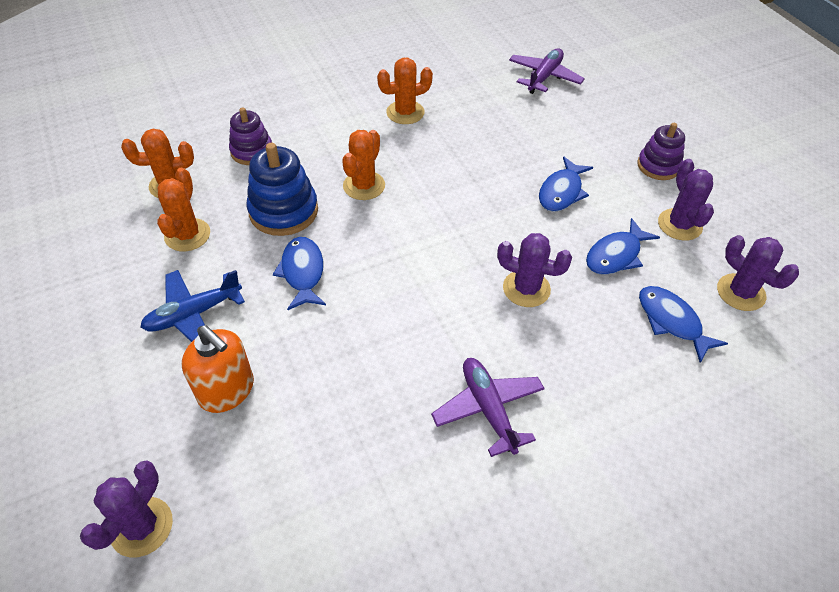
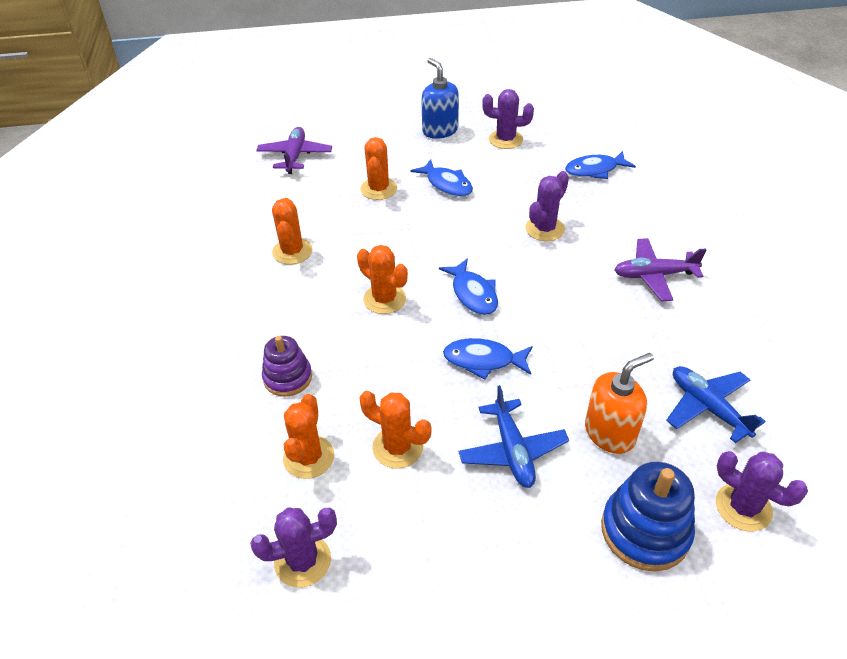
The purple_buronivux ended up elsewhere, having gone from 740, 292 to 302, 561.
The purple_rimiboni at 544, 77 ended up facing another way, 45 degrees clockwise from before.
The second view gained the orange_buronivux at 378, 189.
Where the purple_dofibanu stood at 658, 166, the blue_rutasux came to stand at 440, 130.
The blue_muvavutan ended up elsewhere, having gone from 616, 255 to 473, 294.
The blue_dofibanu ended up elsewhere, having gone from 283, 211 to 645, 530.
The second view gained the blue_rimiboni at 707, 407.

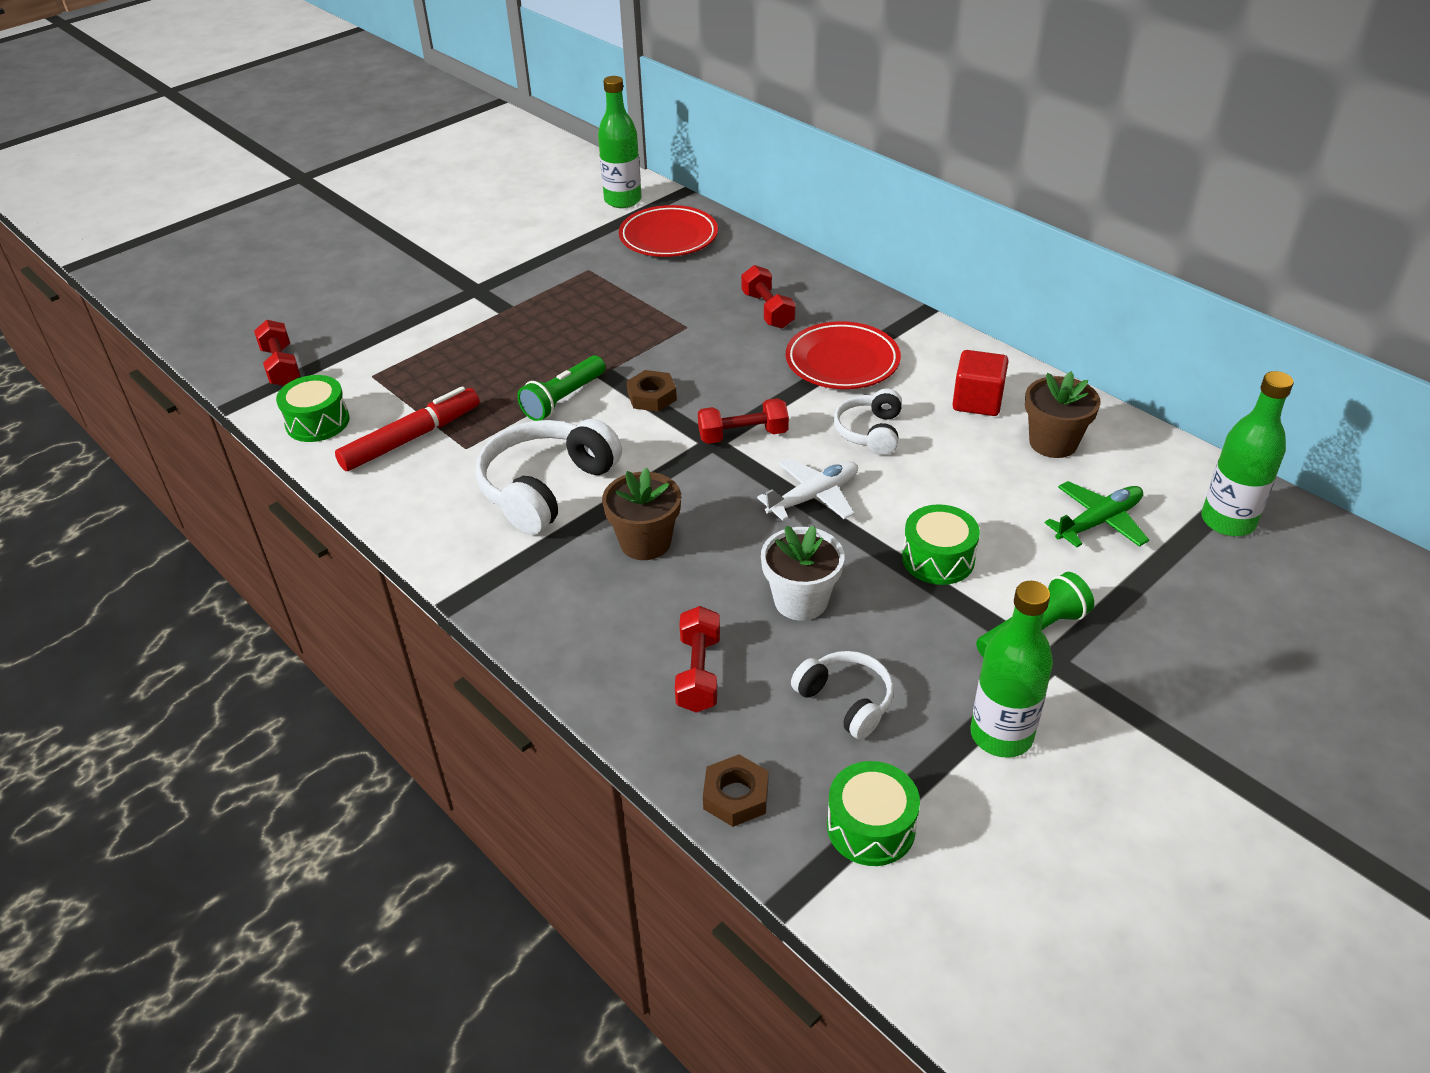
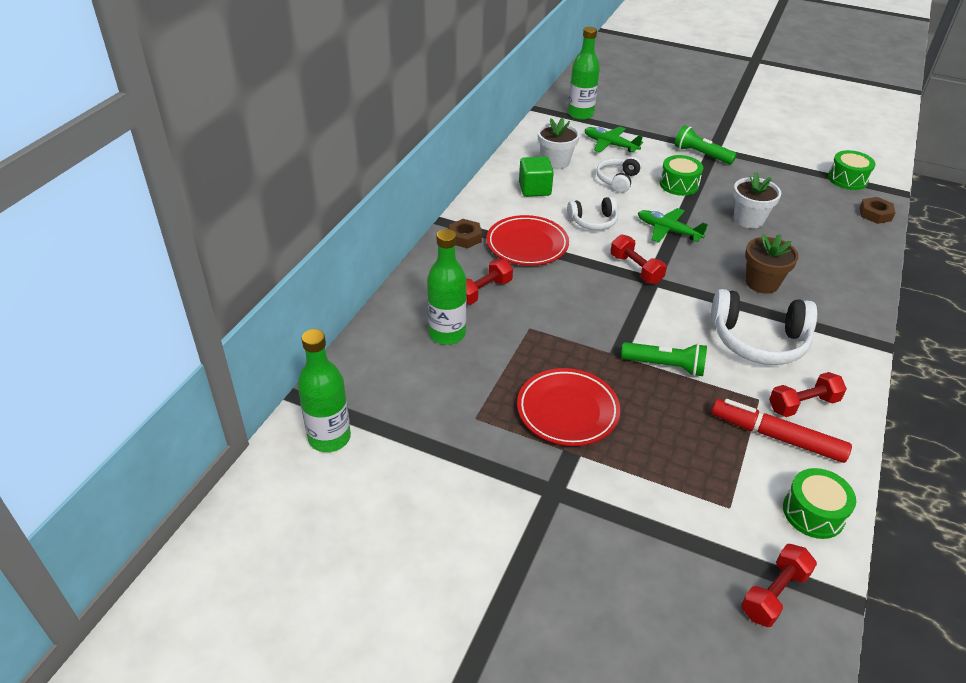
The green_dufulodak ended up elsewhere, having gone from 1001, 735 to 447, 334.
The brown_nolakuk ended up elsewhere, having gone from 652, 396 to 465, 237.
The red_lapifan ended up elsewhere, having gone from 668, 237 to 567, 411.
What was the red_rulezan at 977, 401 turned into the green_rulezan at 534, 189.
What was the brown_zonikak at 1053, 443 turned into the white_zonikak at 555, 162.
The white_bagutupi ended up elsewhere, having gone from 846, 701 to 617, 180.
What was the white_rimiboni at 813, 497 turned into the green_rimiboni at 668, 231.
The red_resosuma ended up elsewhere, having gone from 698, 673 to 803, 404.

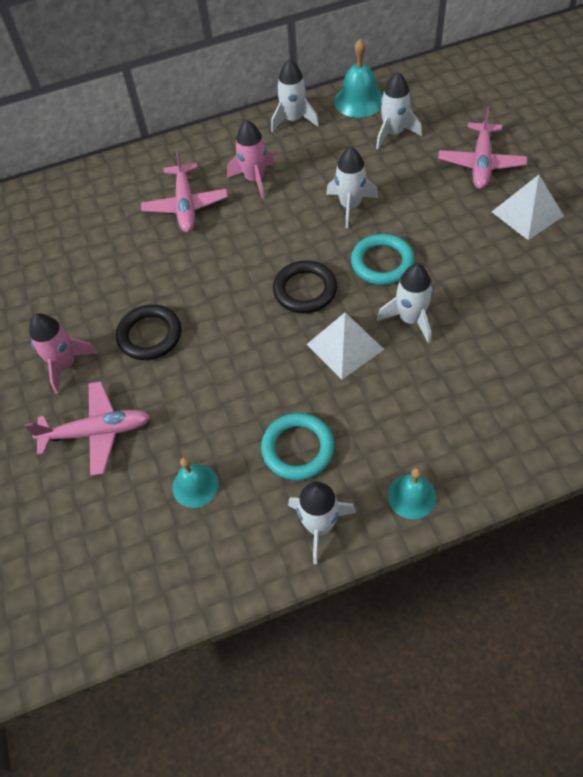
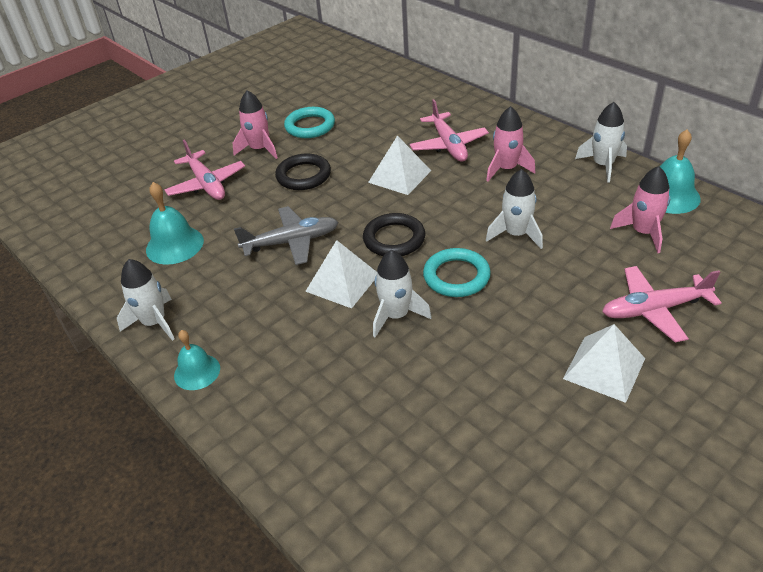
The size of the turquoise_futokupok at 195, 485 changed by a factor of 1.50.
The second view gained the grey_rimiboni at 291, 242.
The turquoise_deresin ended up elsewhere, having gone from 298, 449 to 310, 126.
The second view gained the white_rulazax at 399, 176.
The pink_rimiboni at 185, 205 ended up facing another way, 75 degrees counterclockwise from before.
What was the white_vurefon at 393, 133 turned into the pink_vurefon at 643, 233.

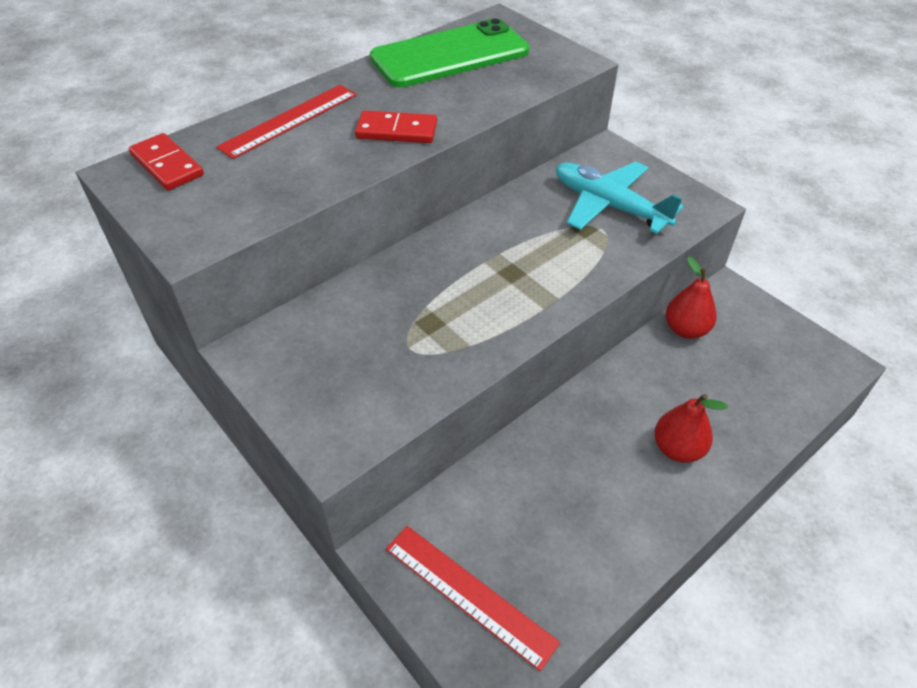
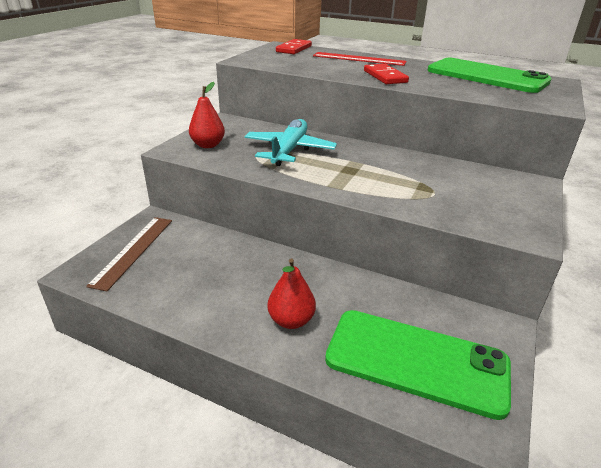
What was the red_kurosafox at 469, 594 turned into the brown_kurosafox at 133, 250.
The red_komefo ended up elsewhere, having gone from 685, 329 to 208, 145.
The turquoise_rimiboni ended up elsewhere, having gone from 609, 206 to 289, 150.
The second view gained the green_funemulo at 416, 361.

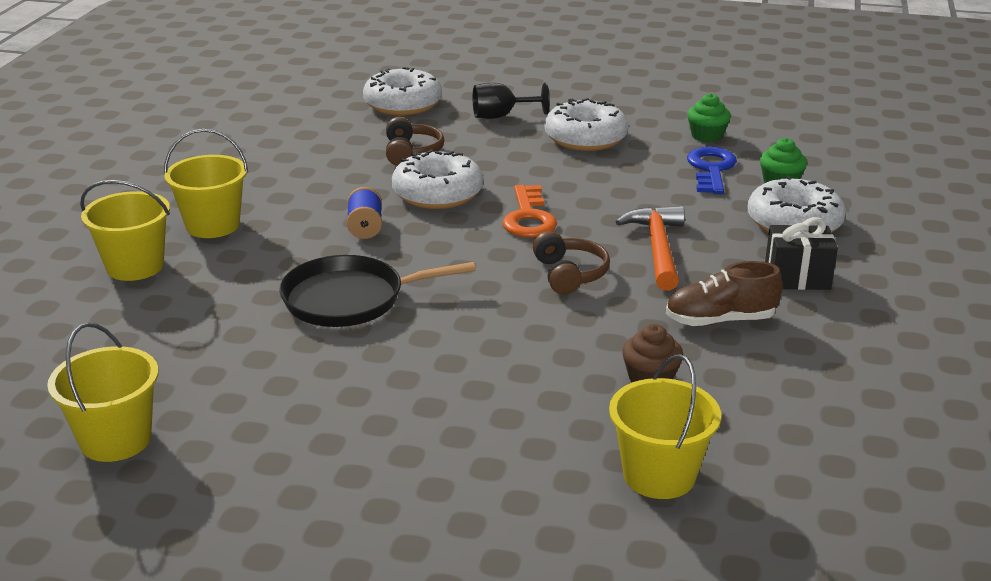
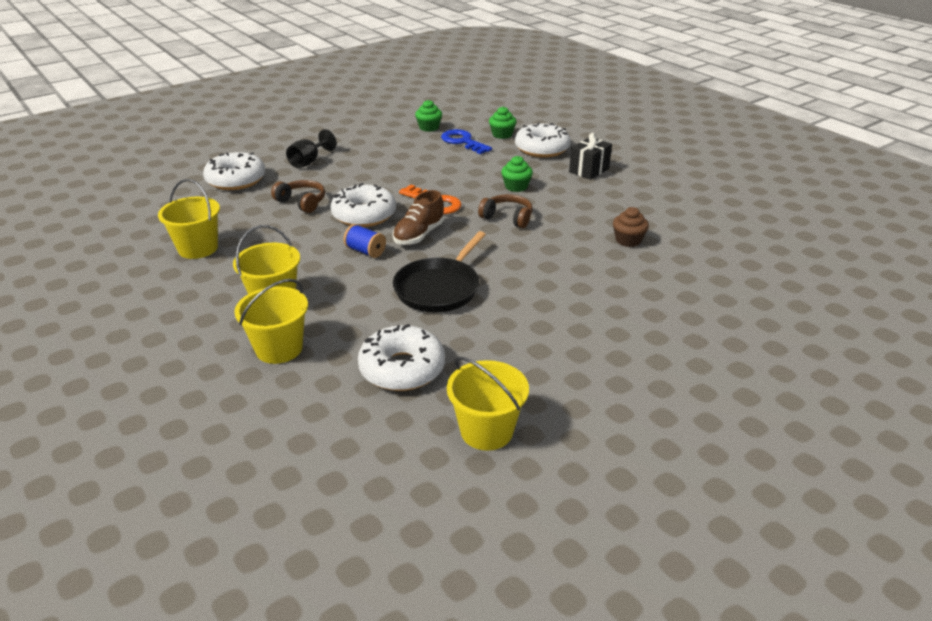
The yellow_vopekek ended up elsewhere, having gone from 659, 475 to 198, 248.
The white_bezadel ended up elsewhere, having gone from 585, 138 to 402, 368.
The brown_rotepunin ended up elsewhere, having gone from 720, 320 to 419, 235.
Where the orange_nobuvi stood at 657, 248, the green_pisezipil came to stand at 516, 187.

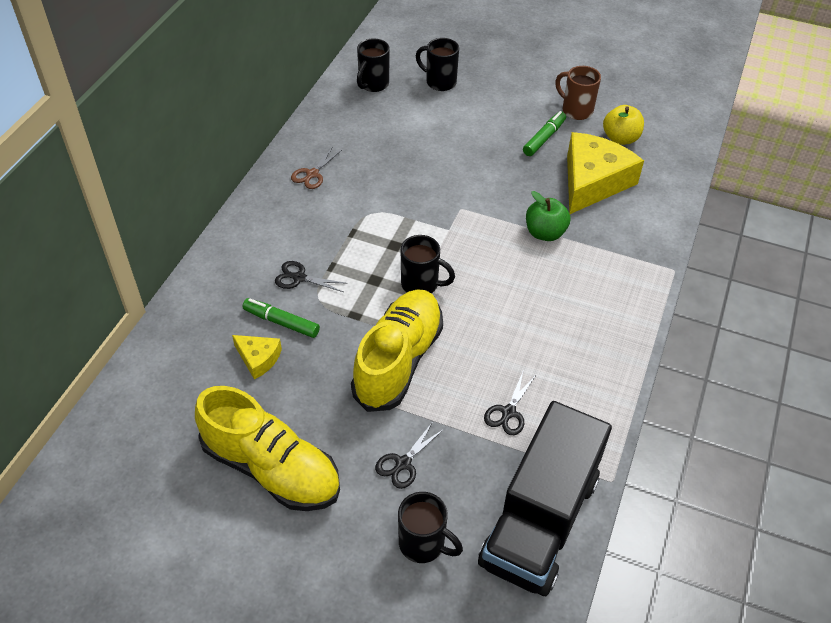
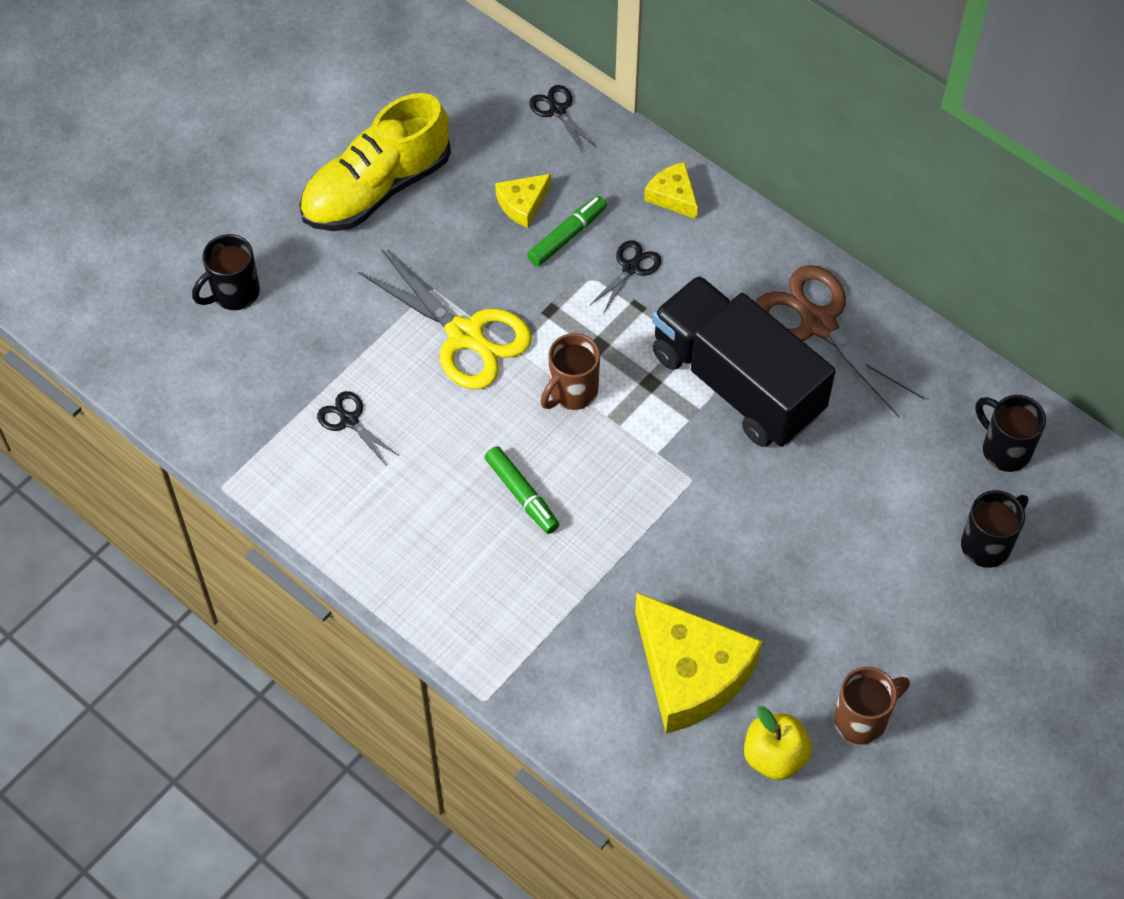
Where the yellow_rotepunin stood at 398, 360, the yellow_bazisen came to stand at 465, 335.
The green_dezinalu ended up elsewhere, having gone from 544, 138 to 522, 495.
The black_bazisen ended up elsewhere, having gone from 403, 463 to 557, 110.
What was the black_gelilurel at 421, 284 turned into the brown_gelilurel at 572, 392.
The second view gained the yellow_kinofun at 673, 196.
The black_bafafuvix ended up elsewhere, having gone from 540, 520 to 737, 383.
The size of the brown_bazisen at 312, 174 changed by a factor of 2.07.
The second view lost the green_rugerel at 545, 233.

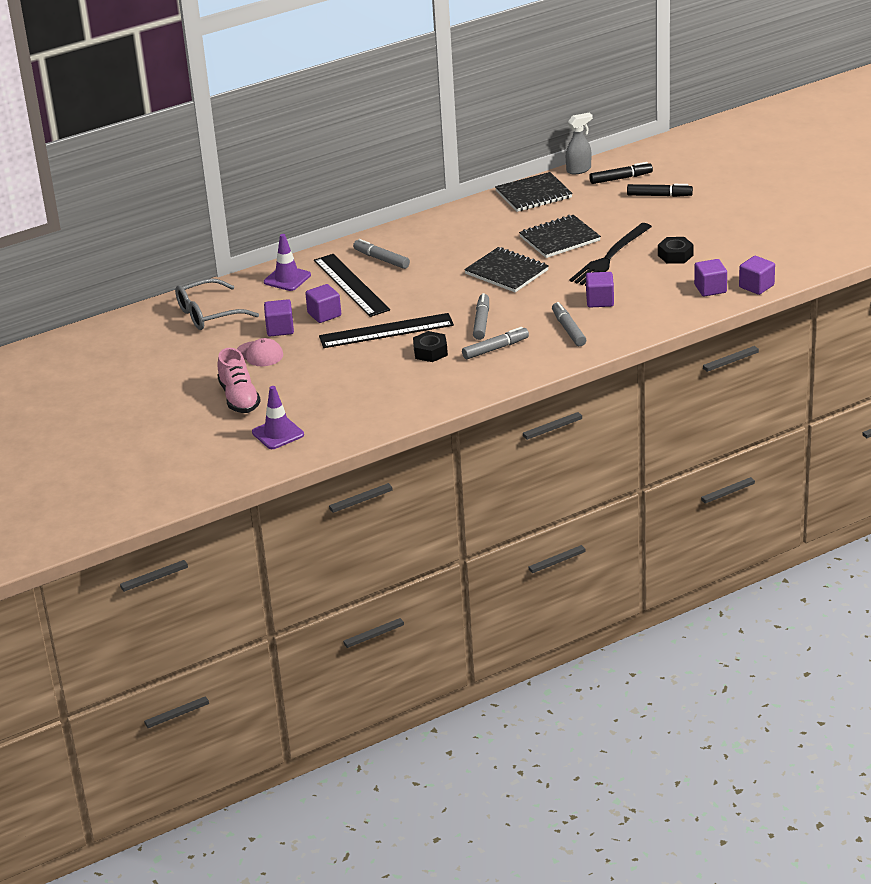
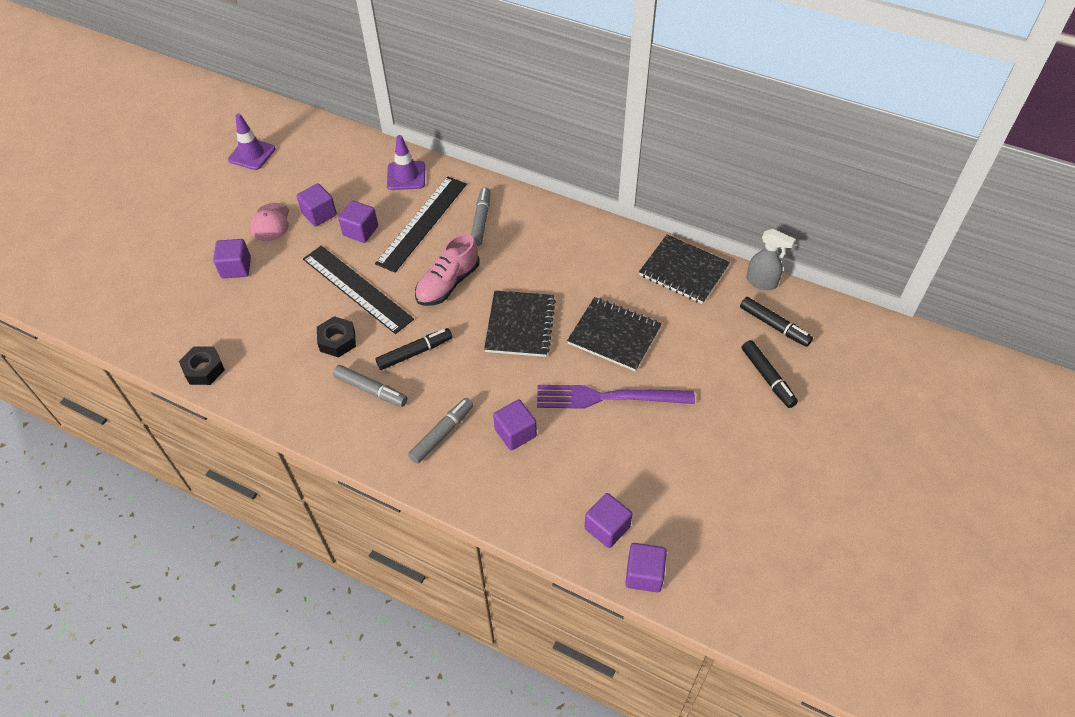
The black_nolakuk ended up elsewhere, having gone from 675, 255 to 204, 369.
The second view gained the purple_rulezan at 236, 268.
The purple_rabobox ended up elsewhere, having gone from 278, 434 to 252, 154.
What was the grey_dezinalu at 481, 322 turned into the black_dezinalu at 415, 353.
The pink_rotepunin ended up elsewhere, having gone from 239, 398 to 448, 283.
What was the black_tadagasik at 610, 257 turned into the purple_tadagasik at 608, 397.
The second view lost the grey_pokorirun at 208, 314.

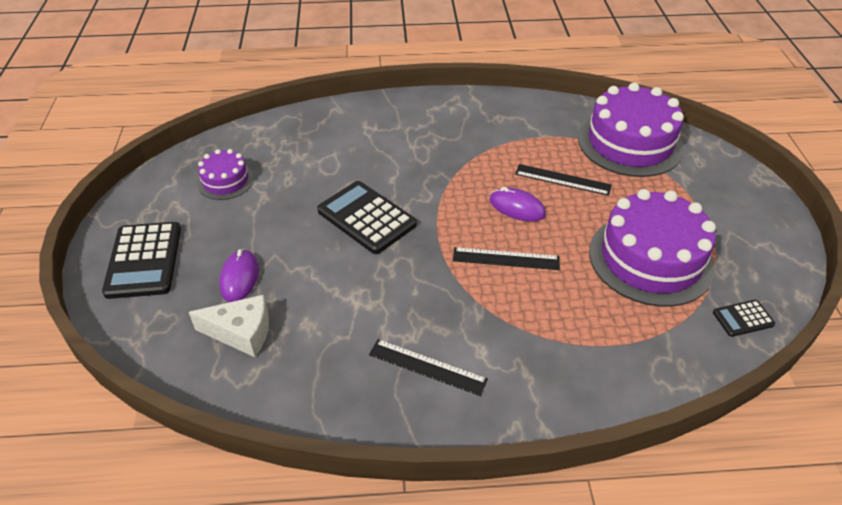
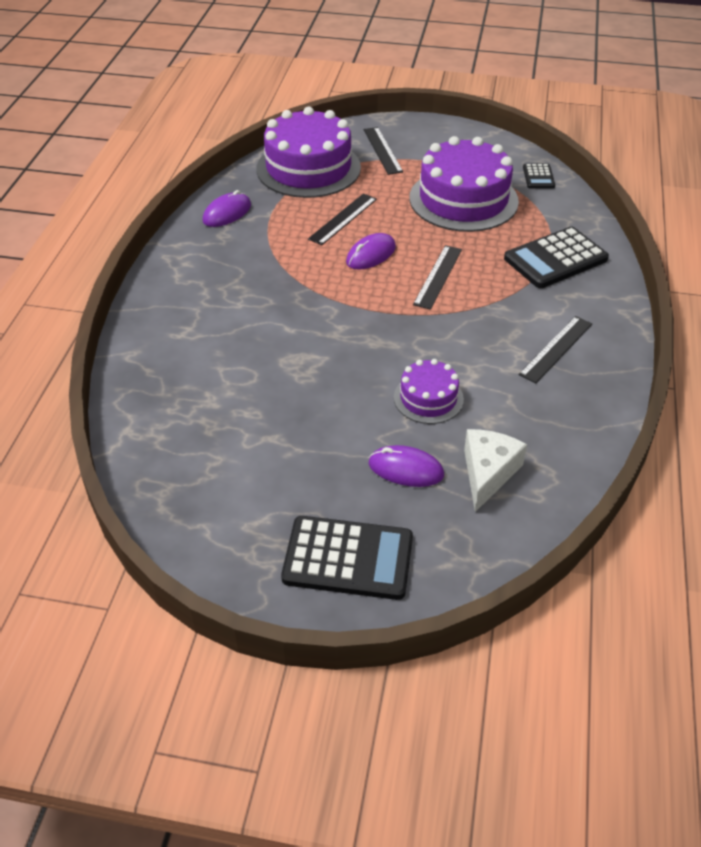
The second view gained the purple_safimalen at 227, 213.
The second view gained the black_kurosafox at 382, 150.
The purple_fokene ended up elsewhere, having gone from 225, 181 to 428, 398.
The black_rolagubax ended up elsewhere, having gone from 366, 218 to 555, 259.

